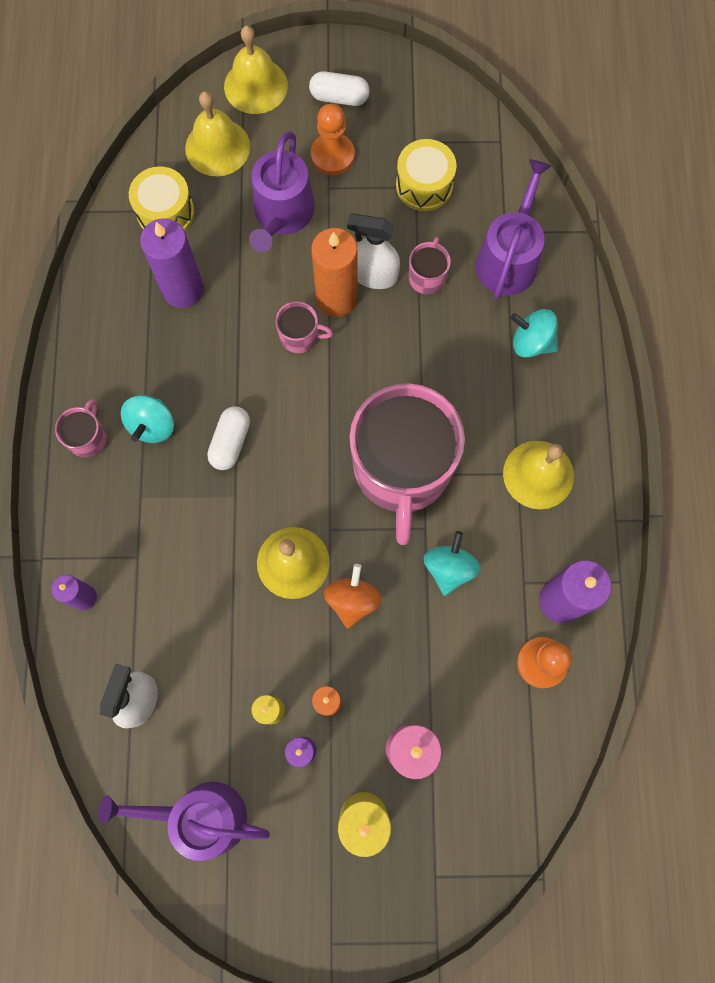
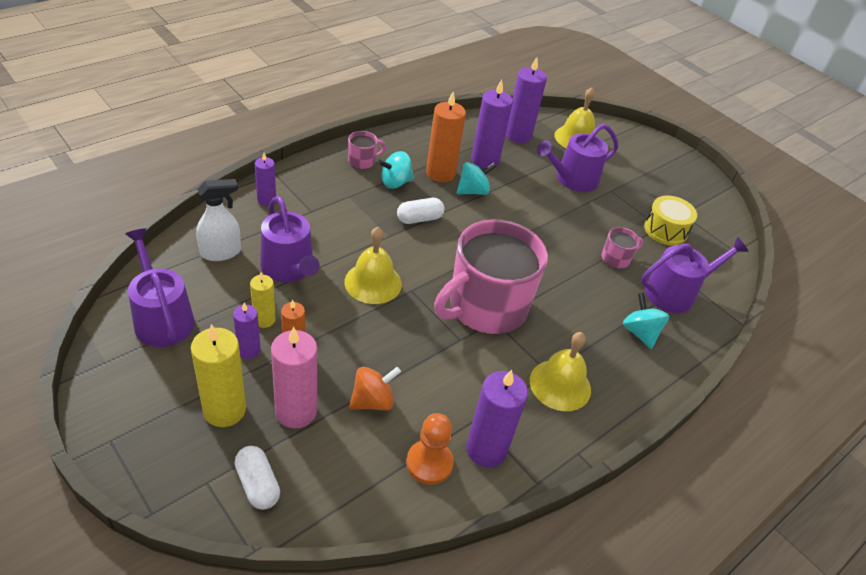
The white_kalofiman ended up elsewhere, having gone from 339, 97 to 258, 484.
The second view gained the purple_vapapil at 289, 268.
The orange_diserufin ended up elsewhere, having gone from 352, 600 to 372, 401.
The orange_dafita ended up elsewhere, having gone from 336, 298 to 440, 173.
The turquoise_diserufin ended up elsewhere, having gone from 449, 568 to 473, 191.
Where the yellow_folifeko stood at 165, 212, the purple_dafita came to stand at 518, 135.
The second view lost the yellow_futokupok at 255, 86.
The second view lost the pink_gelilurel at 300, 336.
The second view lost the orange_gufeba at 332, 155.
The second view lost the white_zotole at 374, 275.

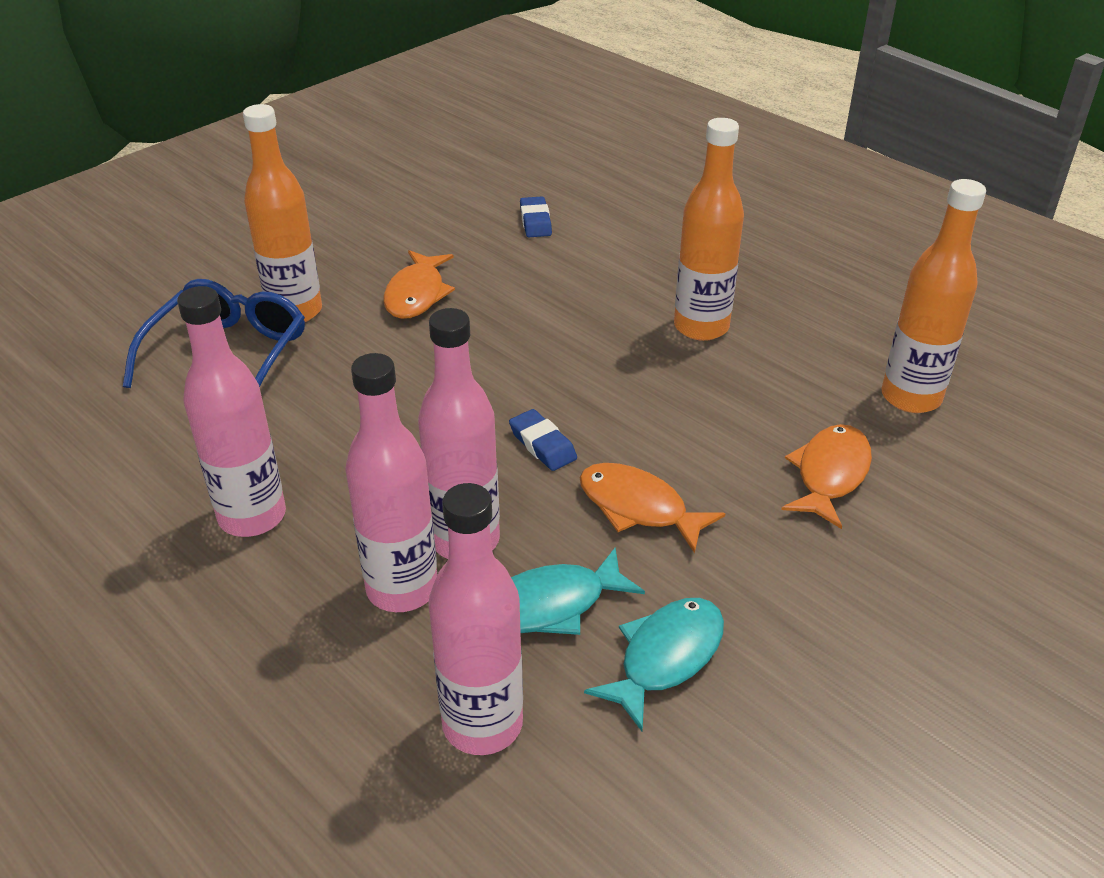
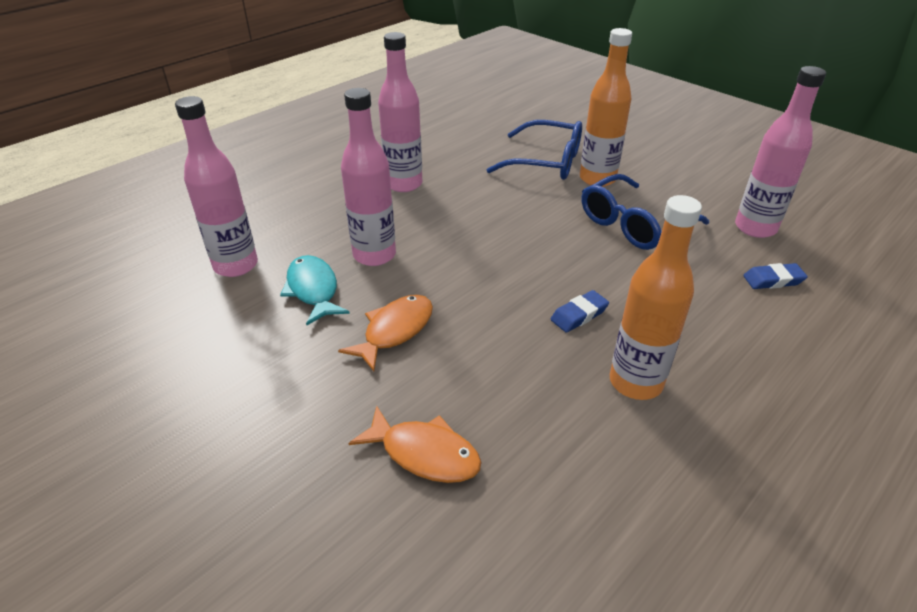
The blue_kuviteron ended up elsewhere, having gone from 542, 445 to 579, 315.
Where the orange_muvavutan stood at 417, 294, the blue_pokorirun came to stand at 634, 224.
The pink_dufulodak ended up elsewhere, having gone from 402, 588 to 755, 228.
The second view lost the turquoise_muvavutan at 665, 657.
The second view lost the orange_dufulodak at 911, 397.

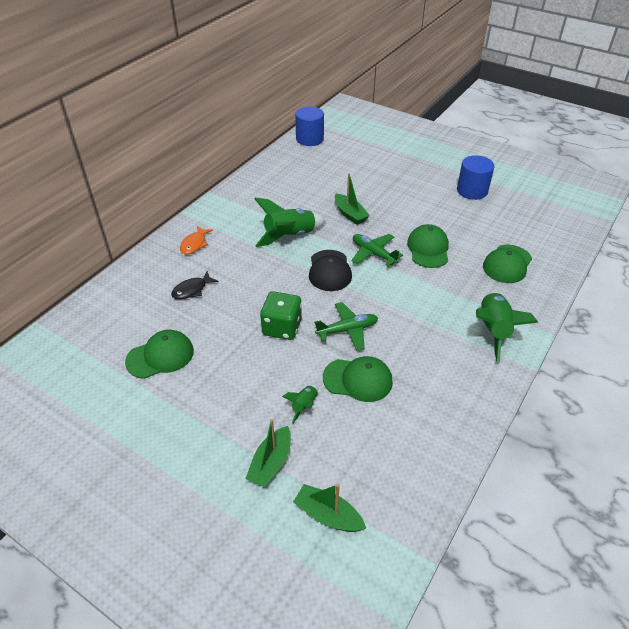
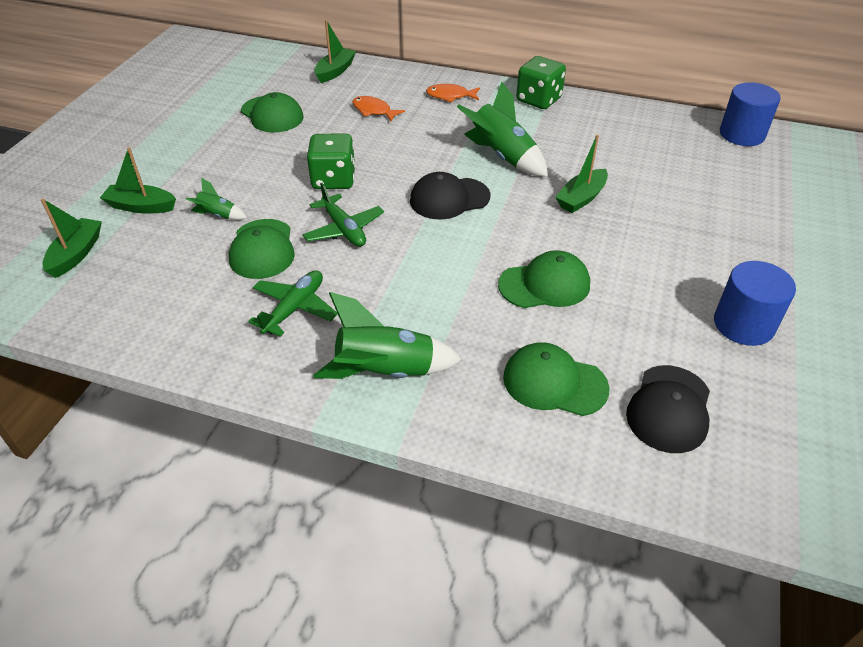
The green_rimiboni ended up elsewhere, having gone from 373, 253 to 294, 308.
The second view gained the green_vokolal at 335, 71.
What was the black_muvavutan at 192, 290 turned into the orange_muvavutan at 374, 111.
The second view gained the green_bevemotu at 538, 100.
The second view gained the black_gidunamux at 669, 409.

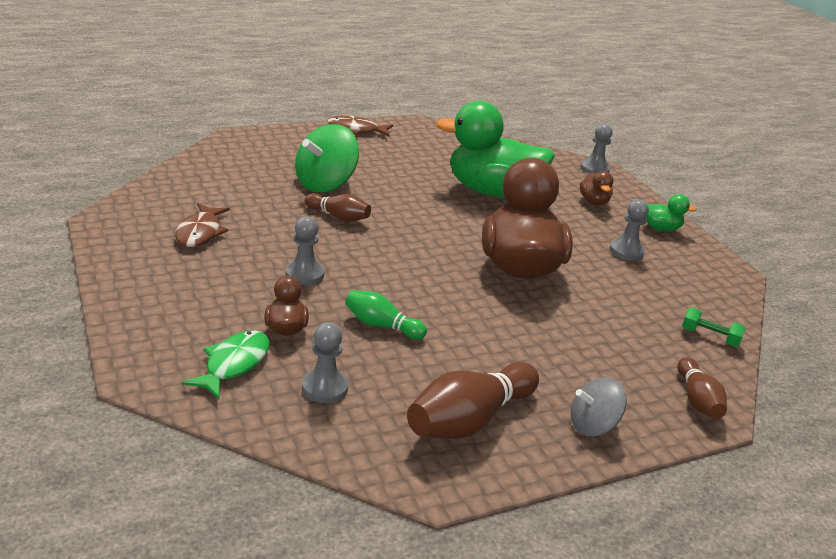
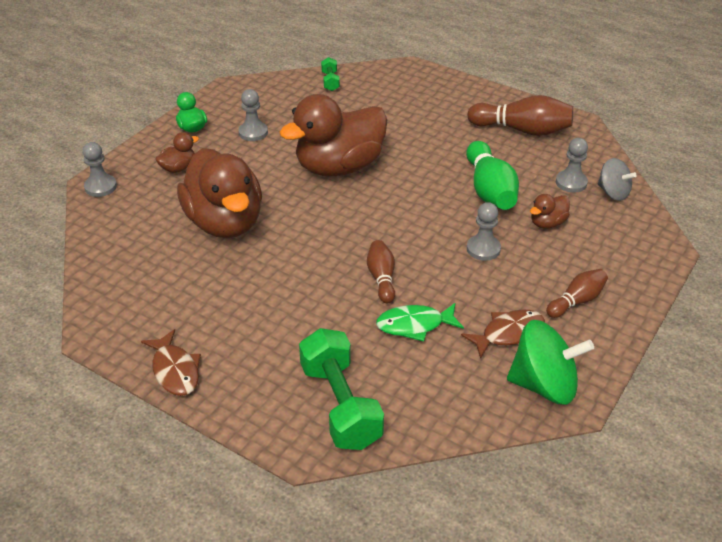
What was the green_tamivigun at 491, 191 turned into the brown_tamivigun at 225, 222.
The second view gained the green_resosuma at 340, 405.
The green_muvavutan ended up elsewhere, having gone from 234, 364 to 414, 325.
The size of the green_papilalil at 381, 325 changed by a factor of 1.70.
The green_diserufin ended up elsewhere, having gone from 325, 184 to 544, 385.
The brown_papilalil ended up elsewhere, having gone from 697, 399 to 576, 301.
The grey_diserufin ended up elsewhere, having gone from 592, 425 to 613, 193.

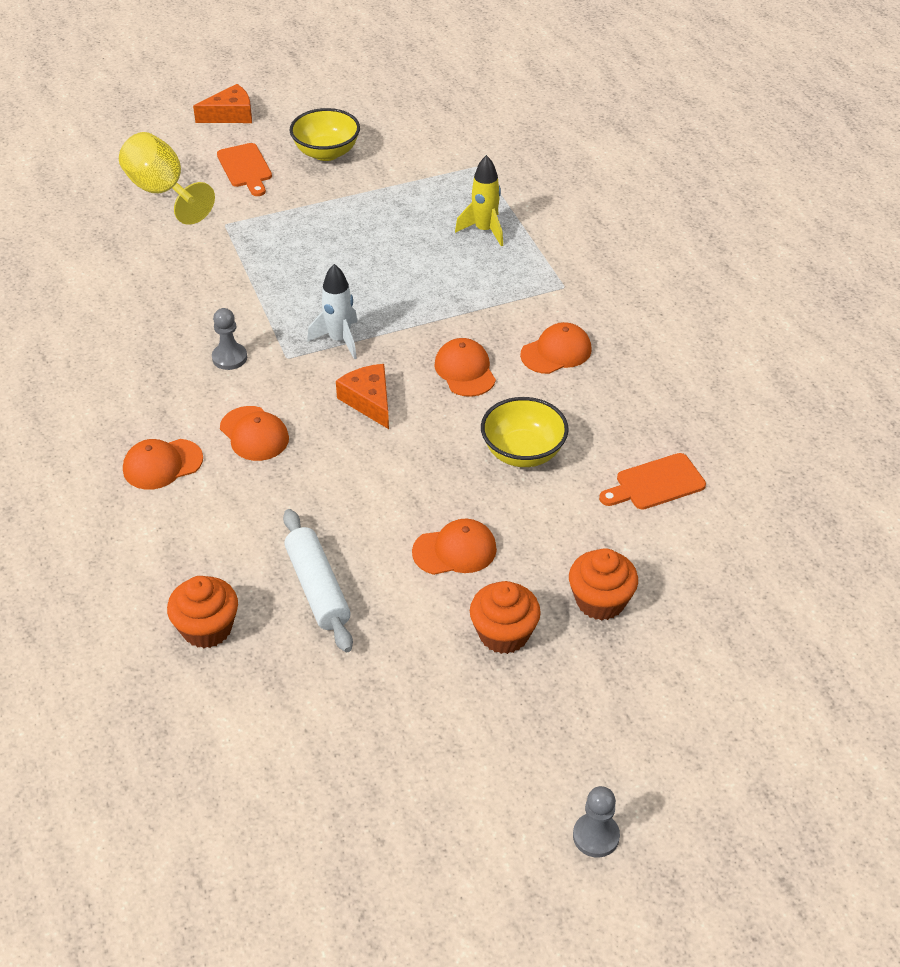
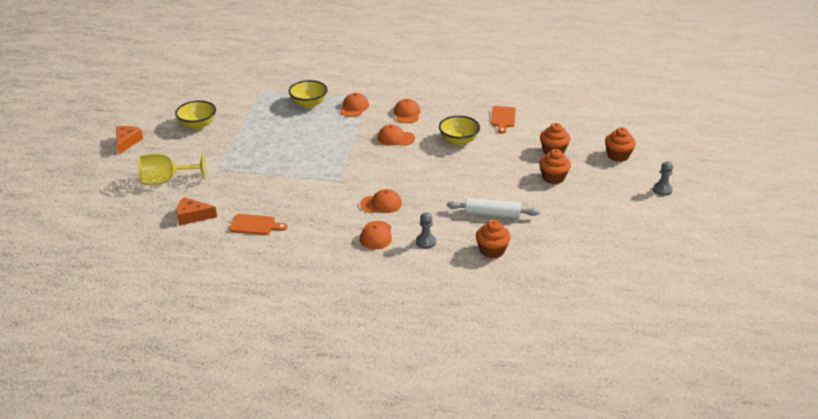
The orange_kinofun ended up elsewhere, having gone from 369, 401 to 192, 216.
The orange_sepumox ended up elsewhere, having gone from 245, 168 to 255, 225.
Where the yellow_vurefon stood at 484, 230, the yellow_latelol came to stand at 309, 104.
The orange_gidunamux ended up elsewhere, having gone from 455, 550 to 354, 107.
The grey_gufeba ended up elsewhere, having gone from 229, 358 to 426, 242.
The second view gained the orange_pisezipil at 618, 155.
The second view lost the white_vurefon at 339, 340.

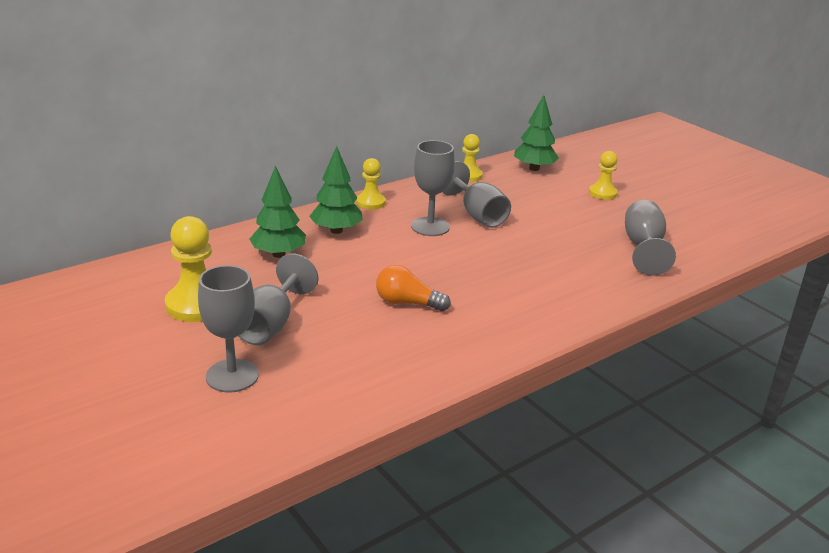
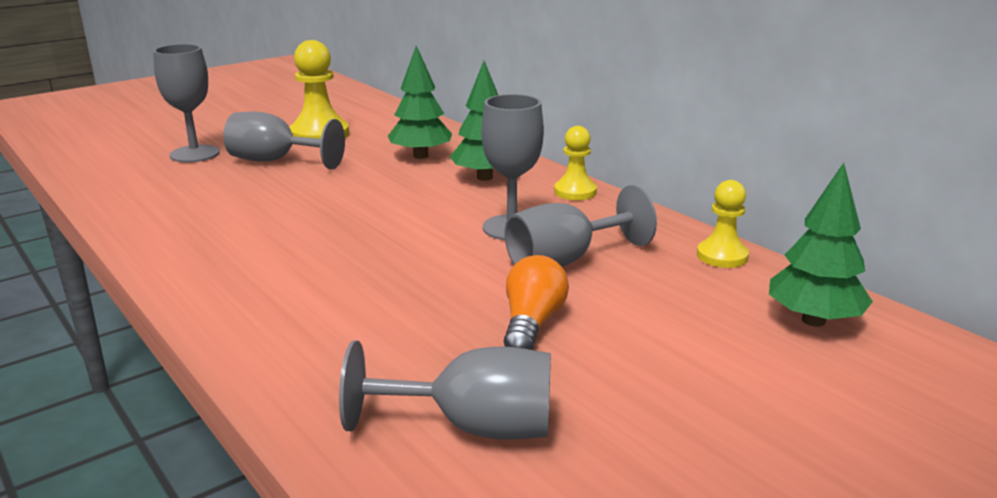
The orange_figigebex ended up elsewhere, having gone from 407, 303 to 532, 324.
The second view lost the yellow_gufeba at 602, 193.

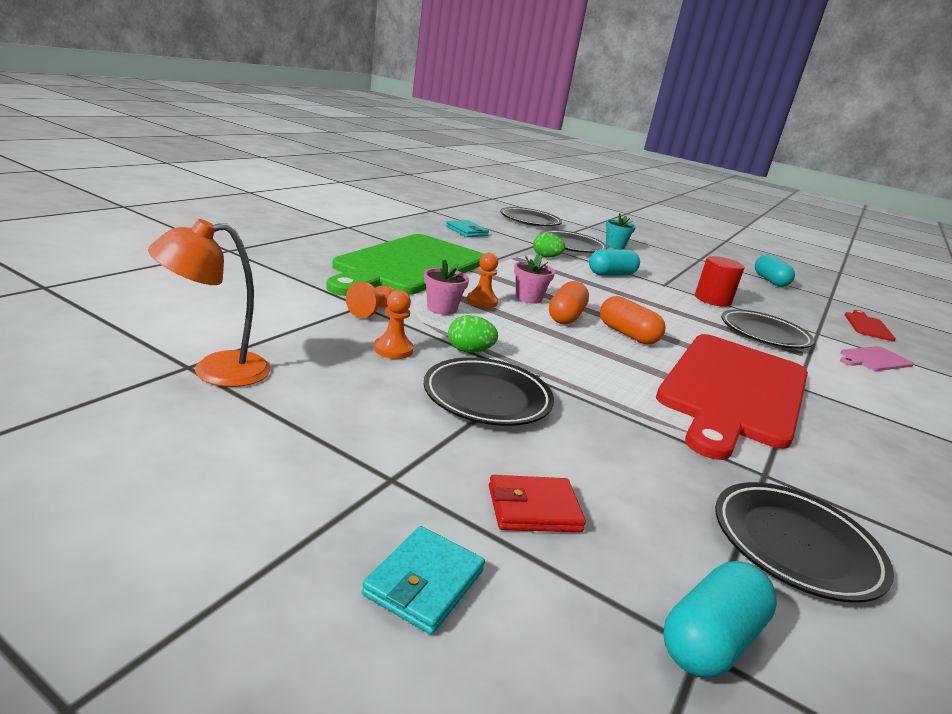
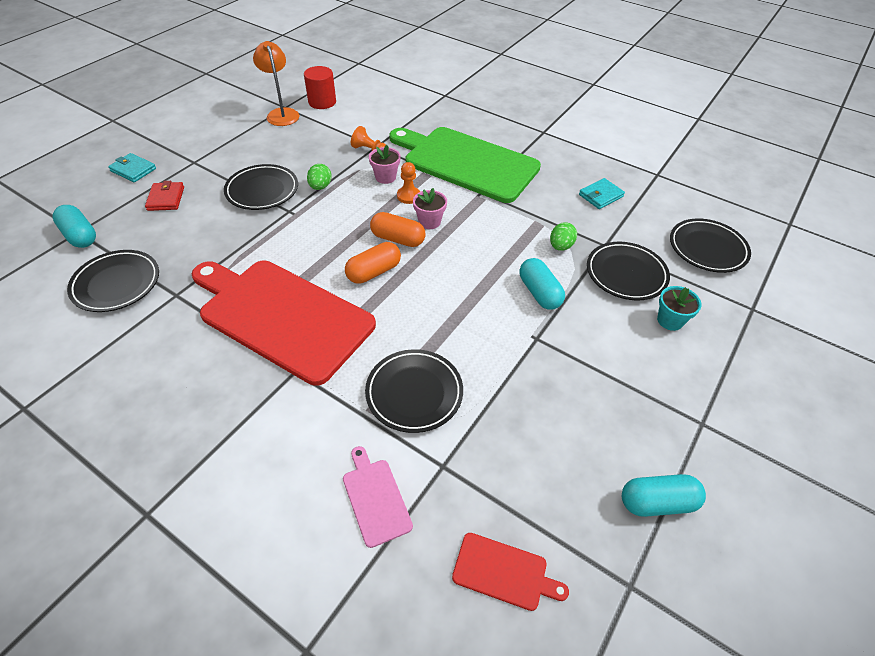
The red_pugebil ended up elsewhere, having gone from 712, 300 to 322, 102.
The second view lost the orange_gufeba at 393, 349.

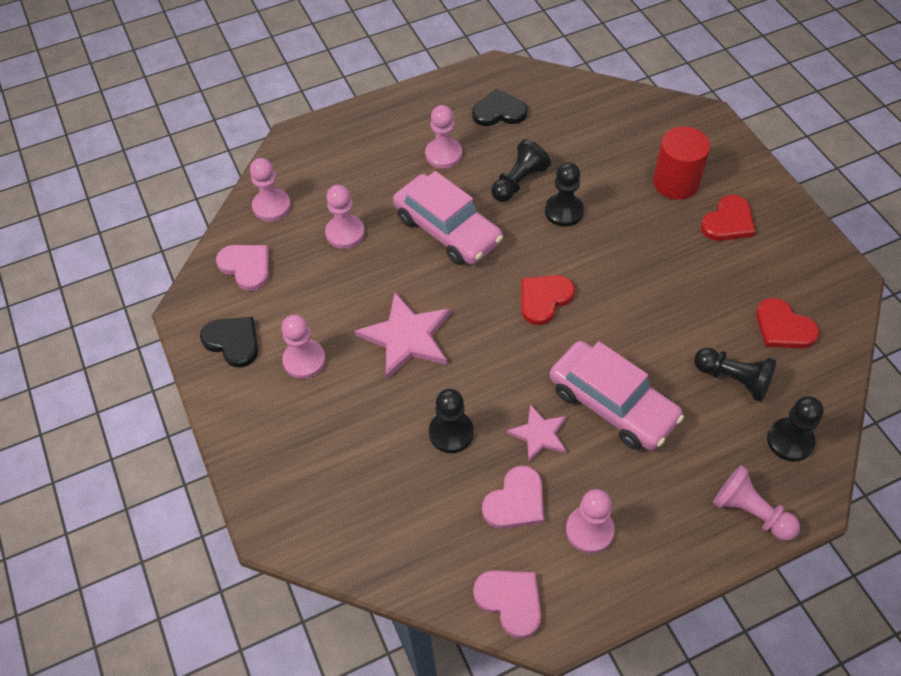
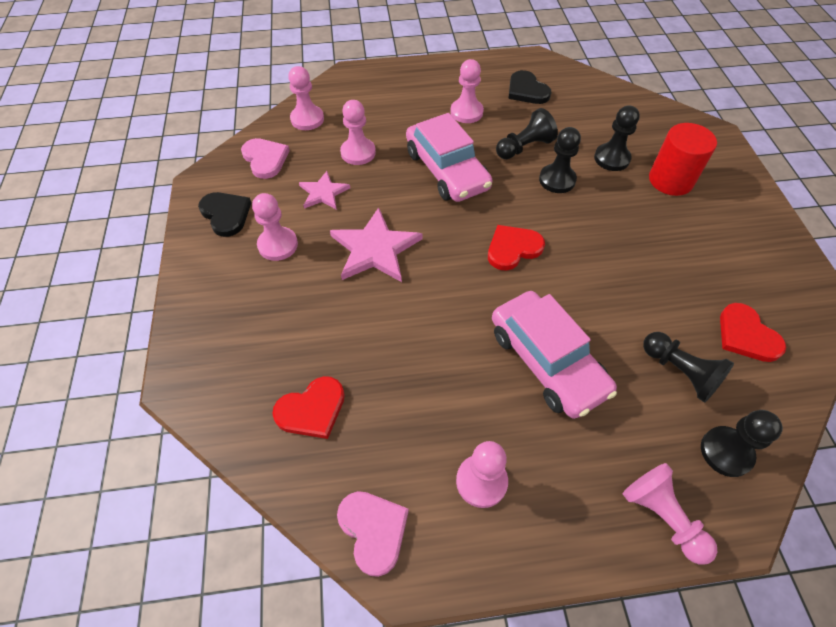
The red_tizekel ended up elsewhere, having gone from 728, 222 to 312, 410.
The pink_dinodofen ended up elsewhere, having gone from 539, 434 to 323, 193.
The black_tizekel at 499, 111 ended up facing another way, 135 degrees counterclockwise from before.
The black_gufeba ended up elsewhere, having gone from 451, 433 to 611, 158.
The second view lost the pink_tizekel at 516, 501.

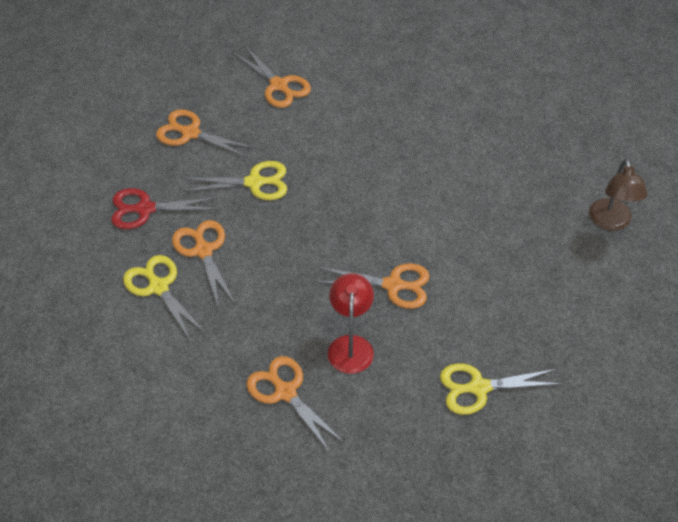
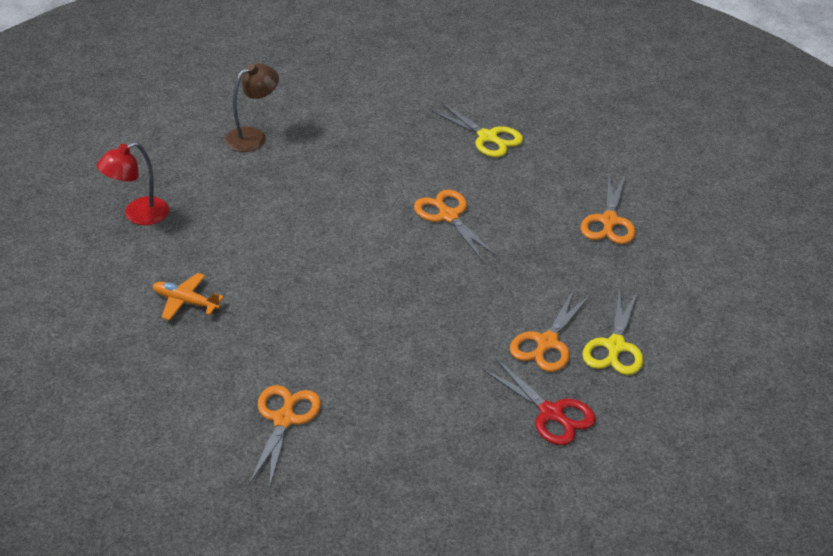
The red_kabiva ended up elsewhere, having gone from 350, 345 to 138, 215.
The second view gained the orange_rimiboni at 185, 302.
The second view lost the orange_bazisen at 190, 133.
The second view lost the yellow_bazisen at 254, 182.

